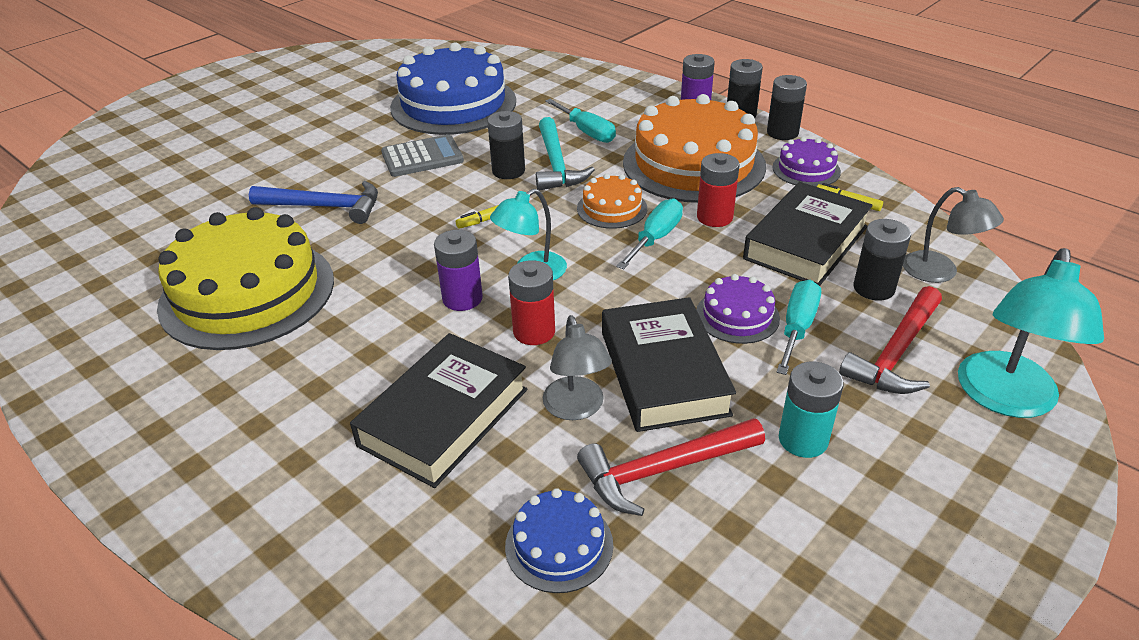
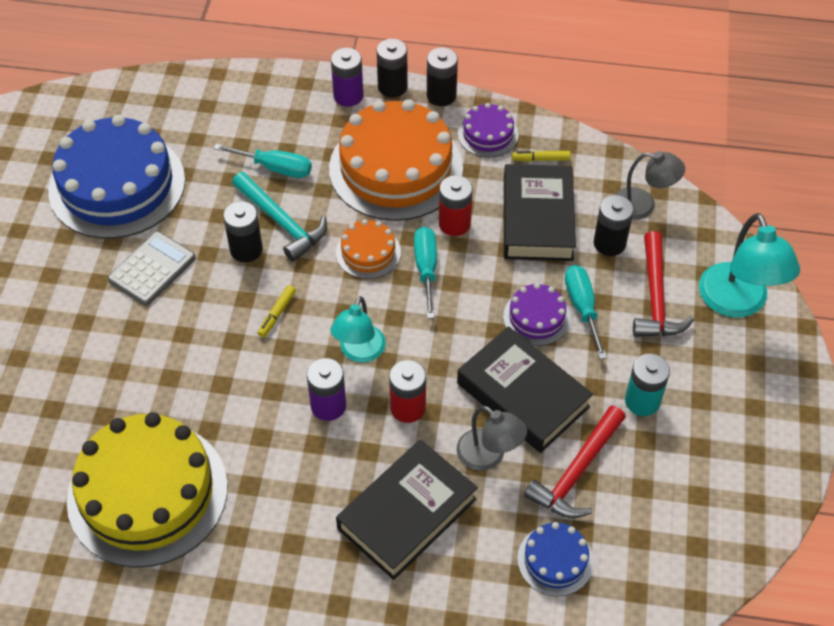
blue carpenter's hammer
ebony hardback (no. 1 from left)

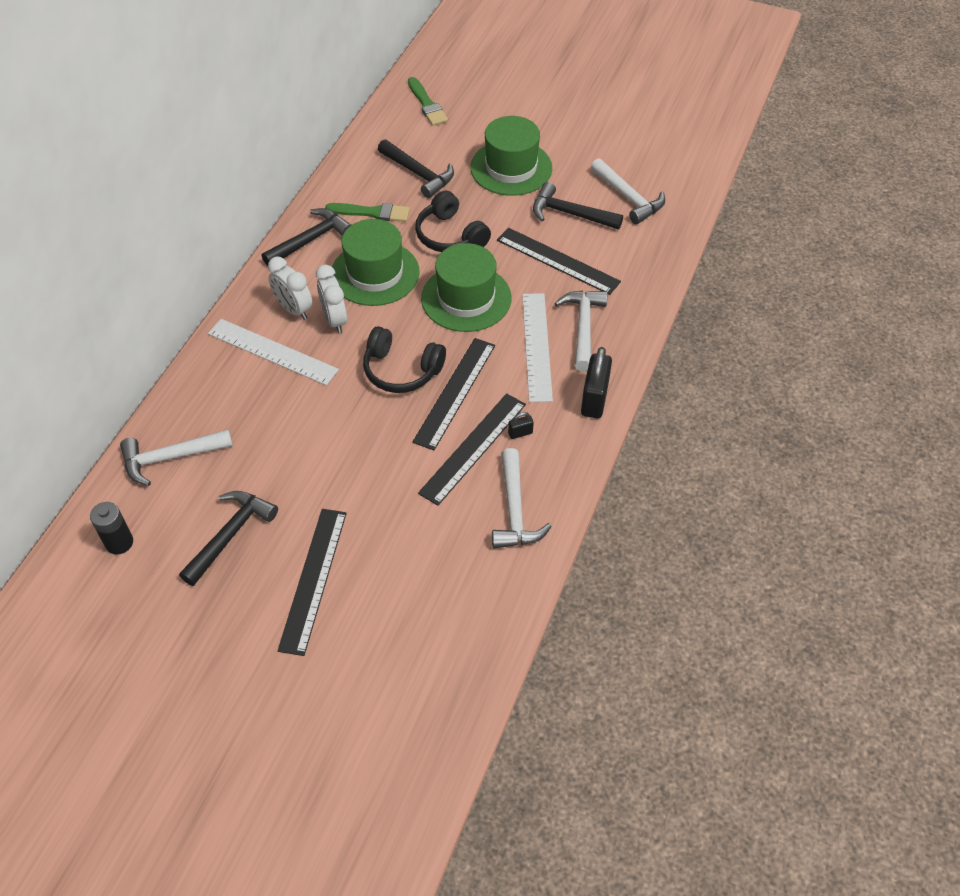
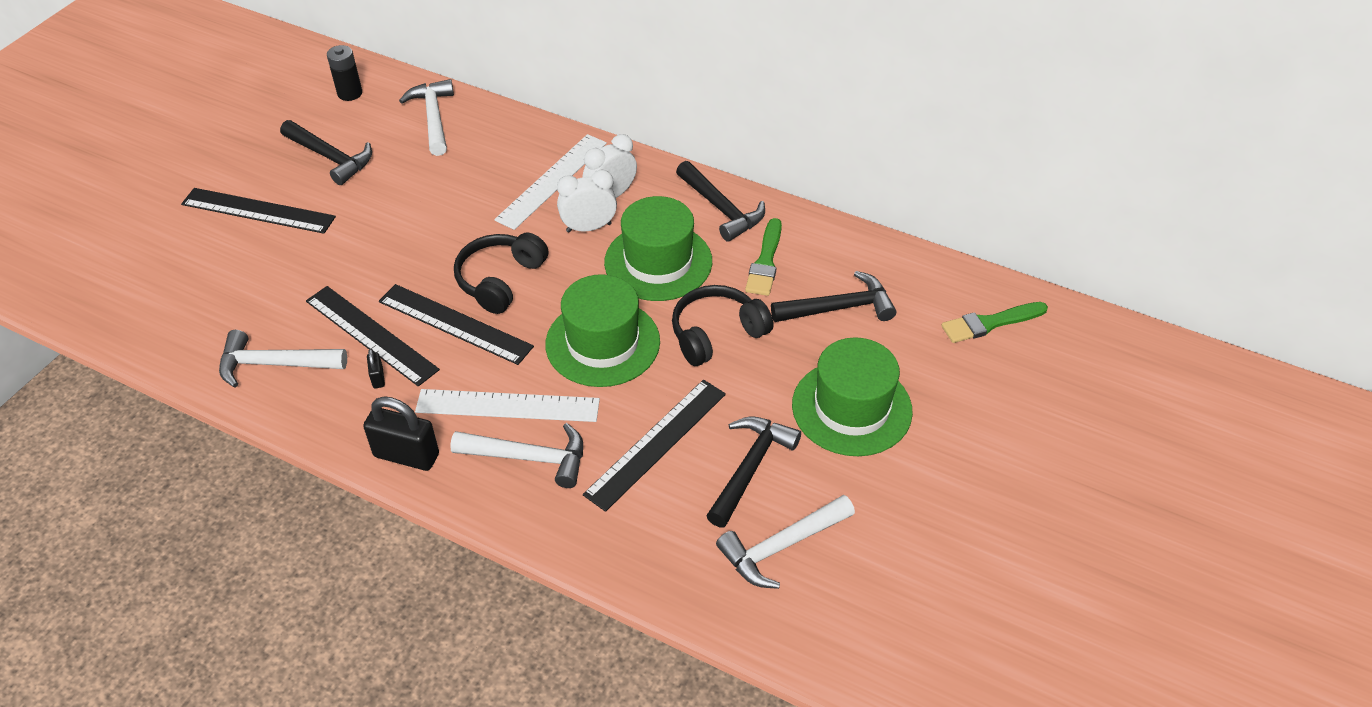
ebony carpenter's hammer (no. 4 from left)

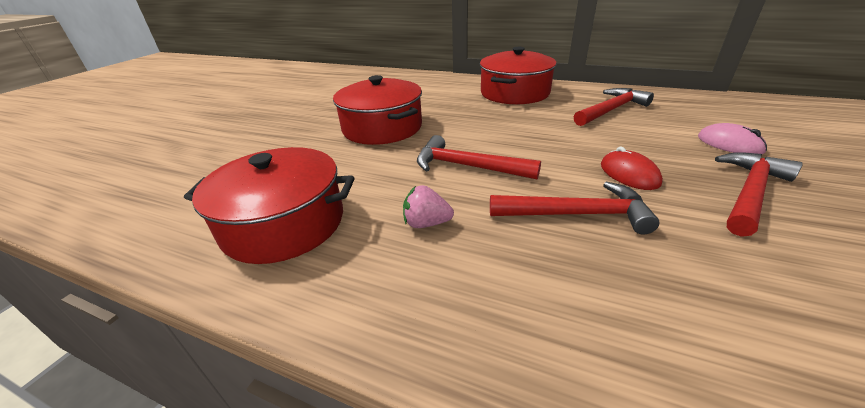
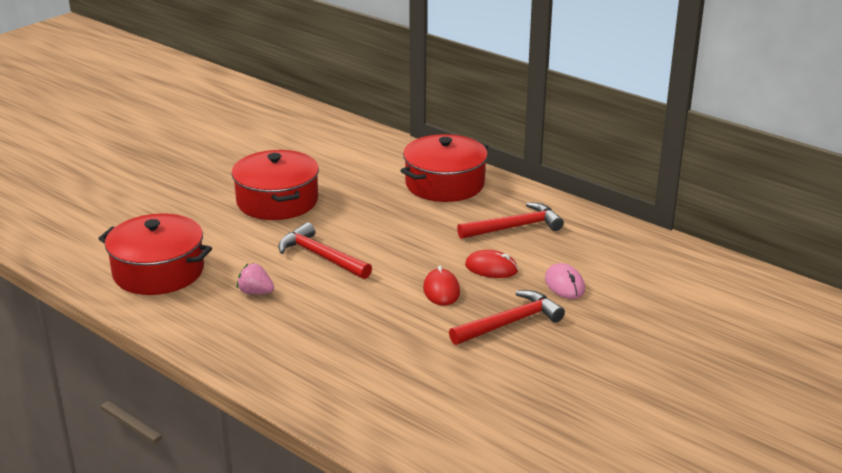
red carpenter's hammer (no. 2 from left in the first image)
red computer mouse (no. 2 from left)

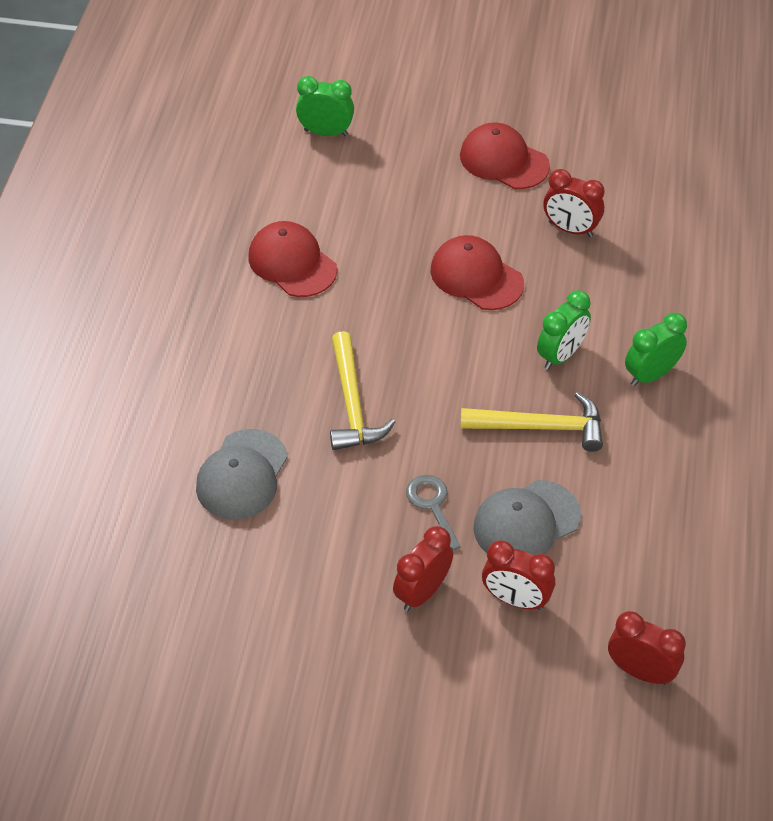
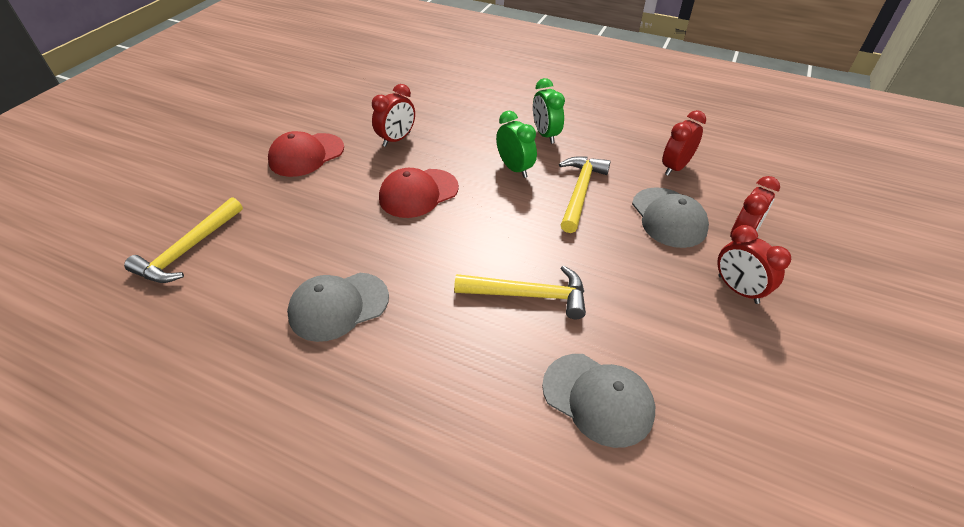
gray key
red bedside clock (no. 2 from left)
golden carpenter's hammer (no. 1 from left)
gray cap (no. 1 from left)

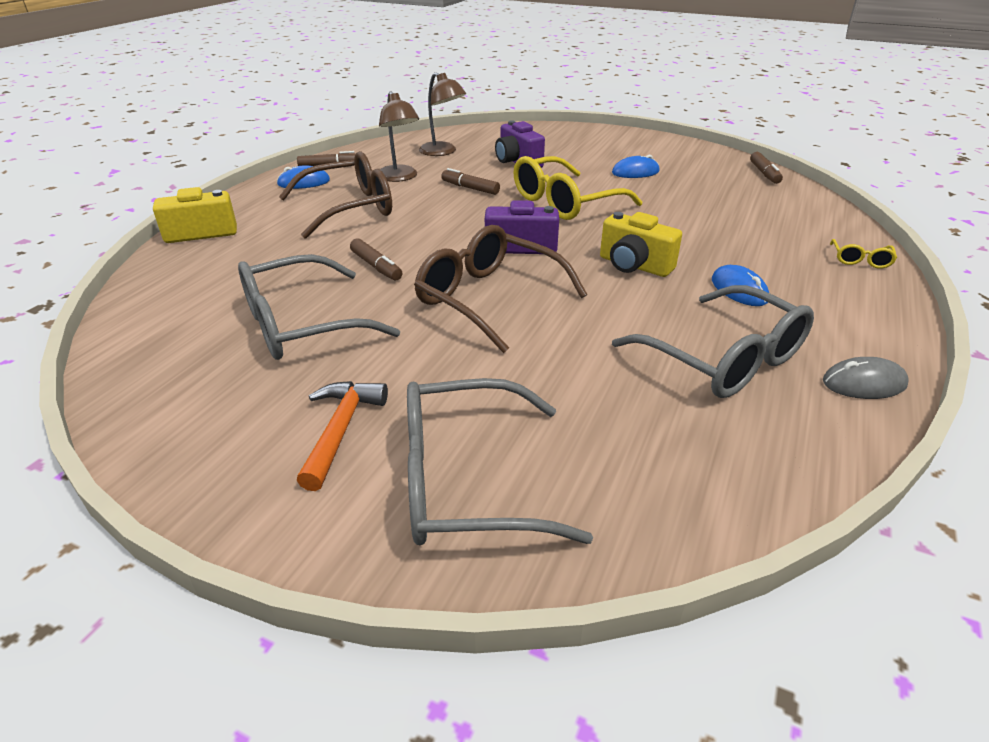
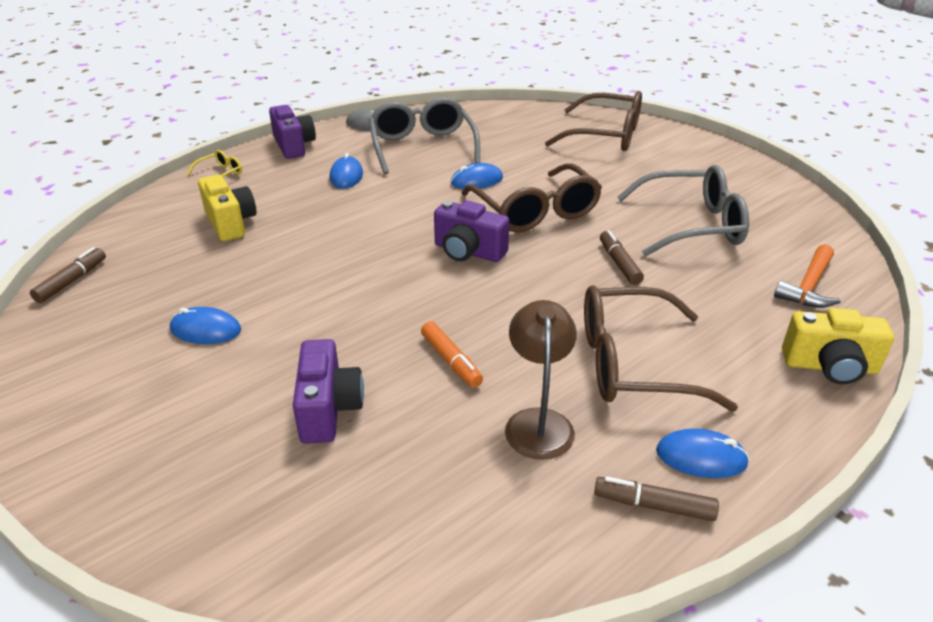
russet lamp (no. 2 from left in the first image)
golden spectacles (no. 1 from left in the first image)
purple compact camera (no. 1 from left)
blue computer mouse (no. 3 from left)
orange carpenter's hammer
golden compact camera (no. 1 from left)
russet spectacles (no. 2 from left)
orange felt pen

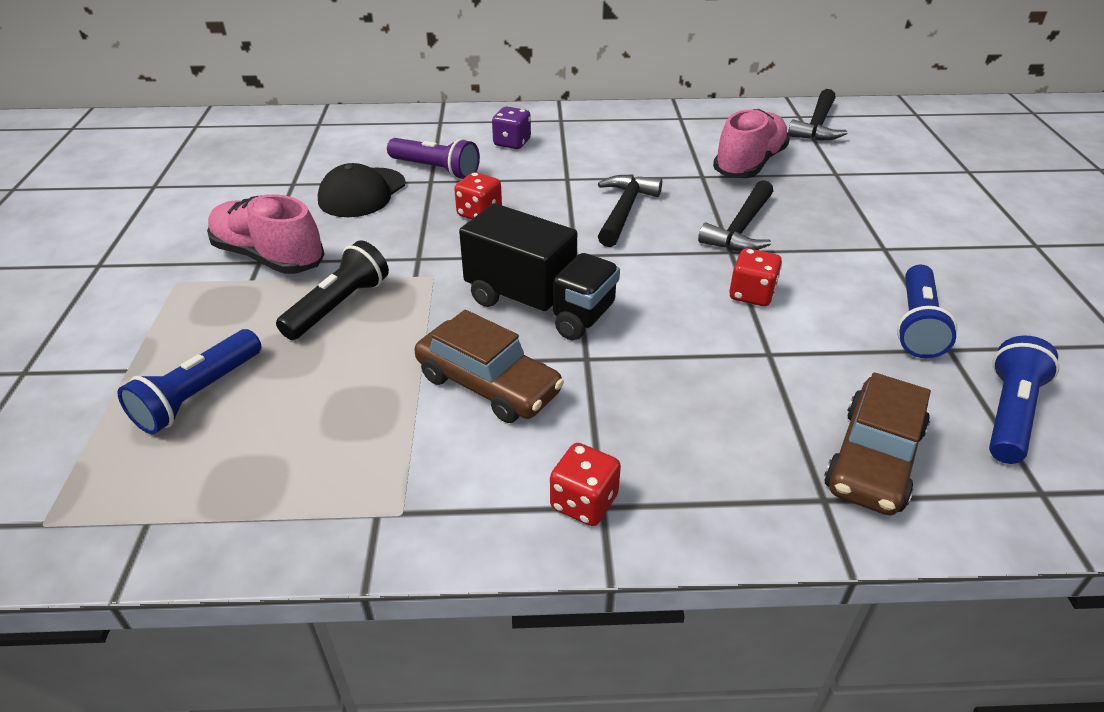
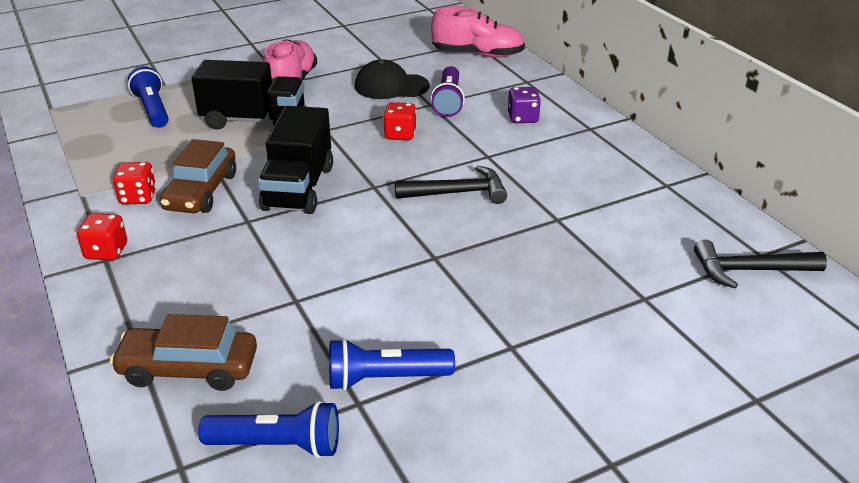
ebony carpenter's hammer (no. 2 from left in the first image)
rose-pink shoe (no. 2 from left)
red dice (no. 2 from left)
ebony toy truck (no. 1 from left)
blue pocket torch (no. 1 from left)

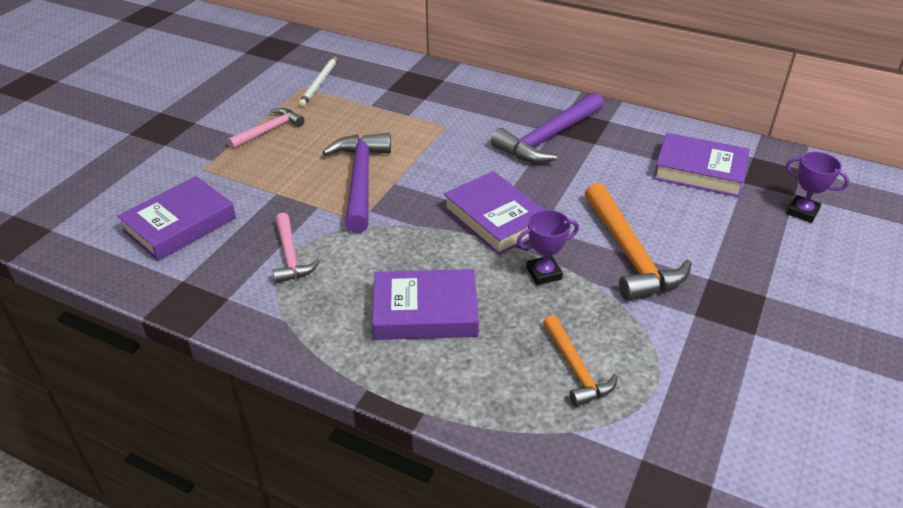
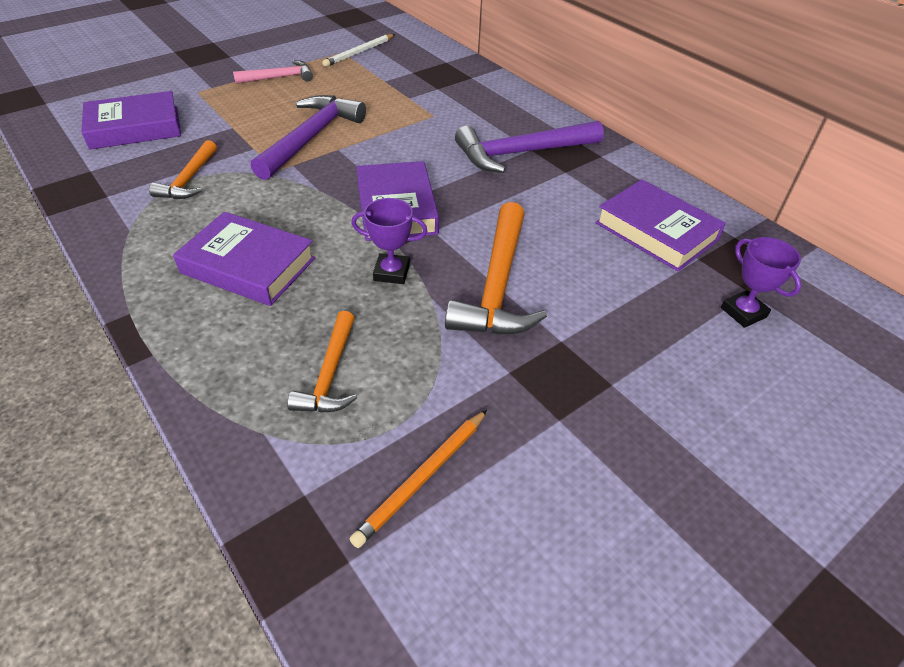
orange lead pencil
orange carpenter's hammer (no. 1 from left)

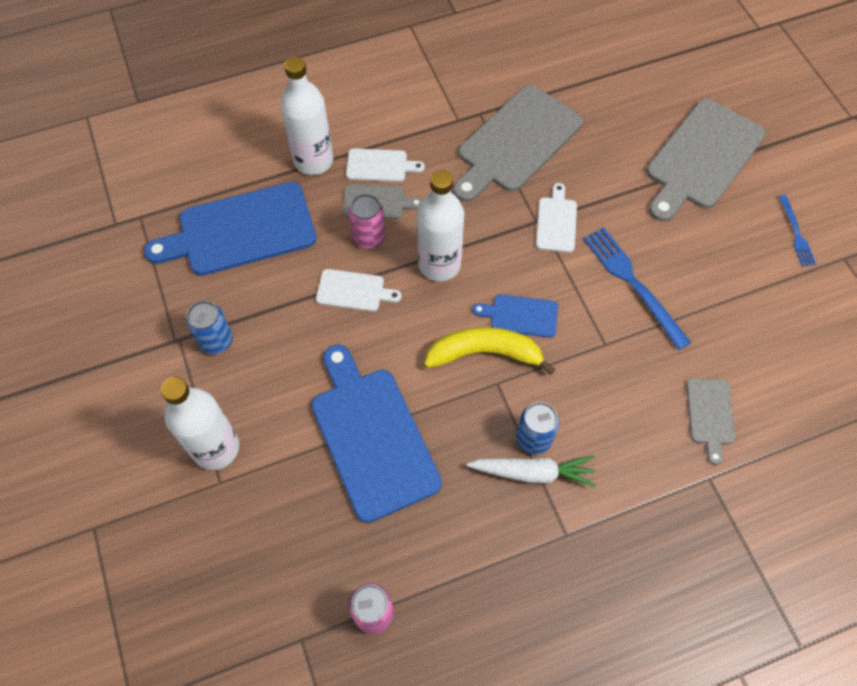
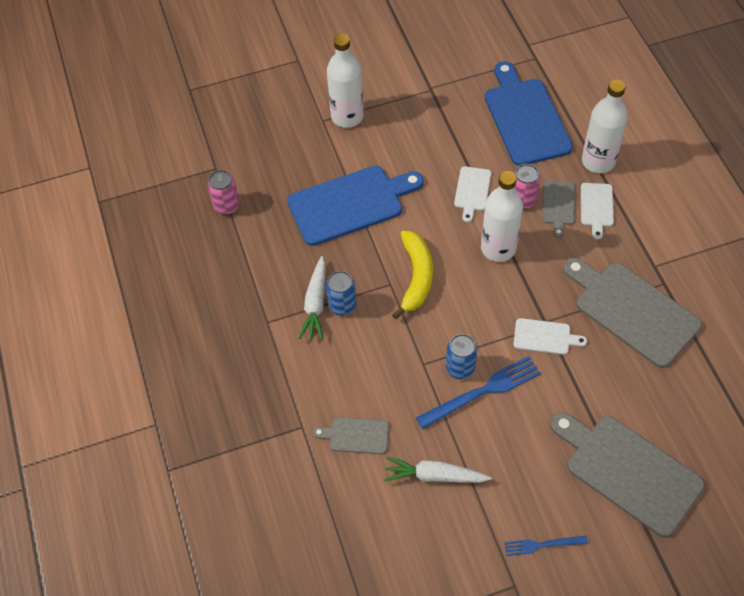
blue cutting board (no. 3 from left in the first image)
pure white root vegetable (no. 2 from left)
blue can (no. 2 from left)

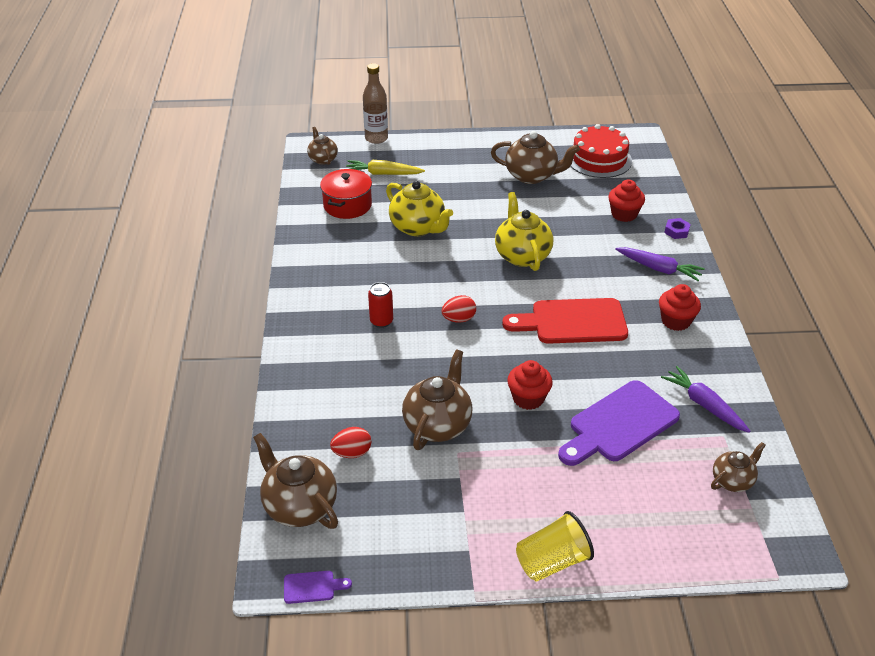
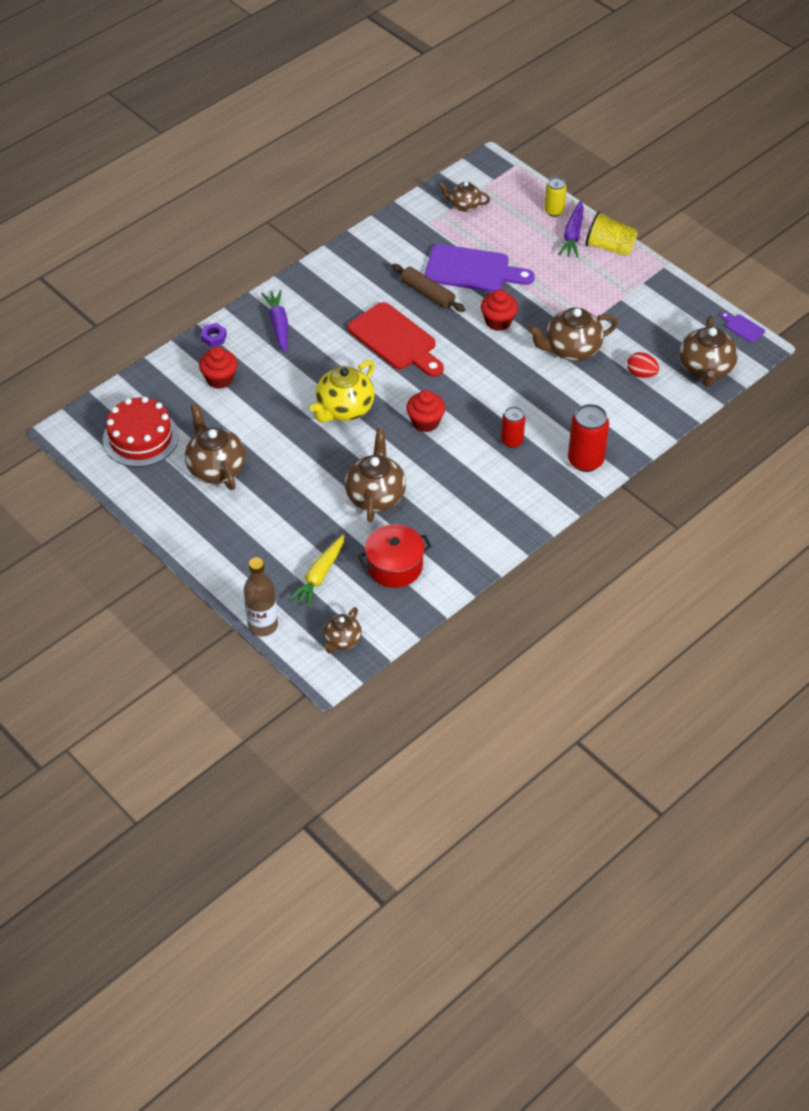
red toy egg (no. 2 from left in the first image)
russet rolling pin
golden can
red can (no. 2 from left)
red fairy cake (no. 2 from left)
purple root vegetable (no. 2 from left)
russet china teapot (no. 3 from left)
golden root vegetable

